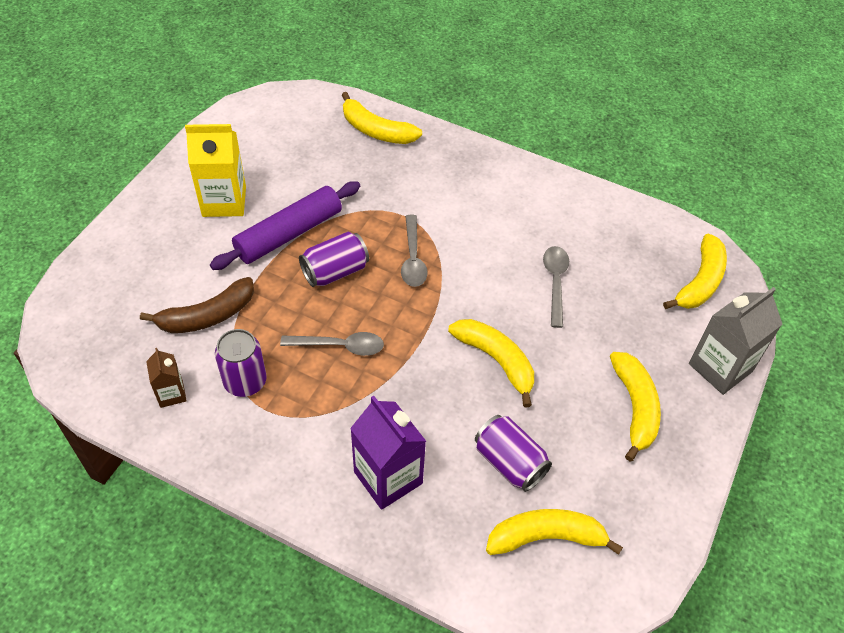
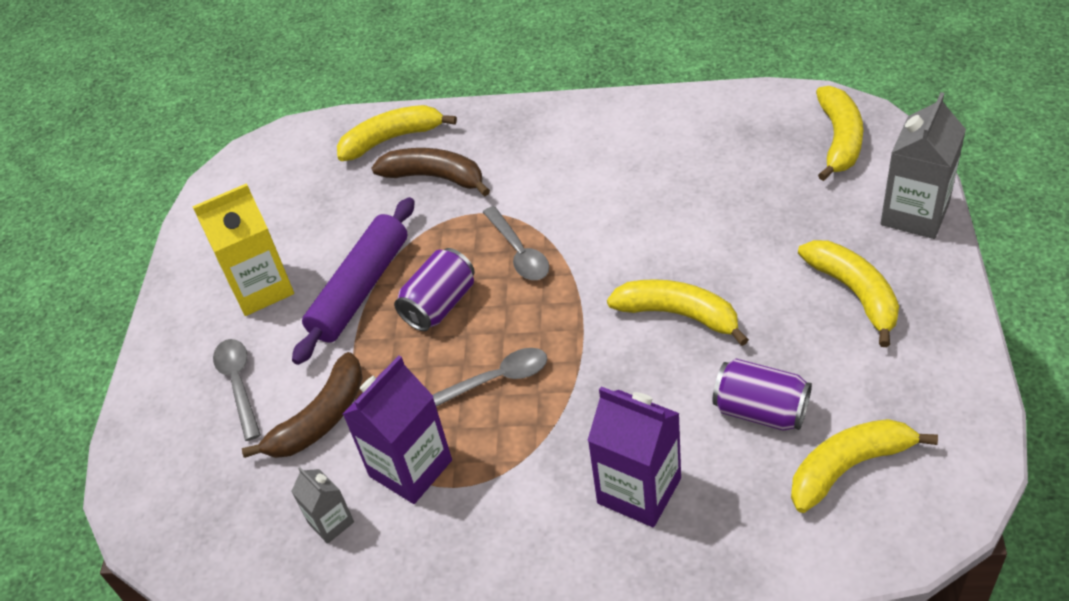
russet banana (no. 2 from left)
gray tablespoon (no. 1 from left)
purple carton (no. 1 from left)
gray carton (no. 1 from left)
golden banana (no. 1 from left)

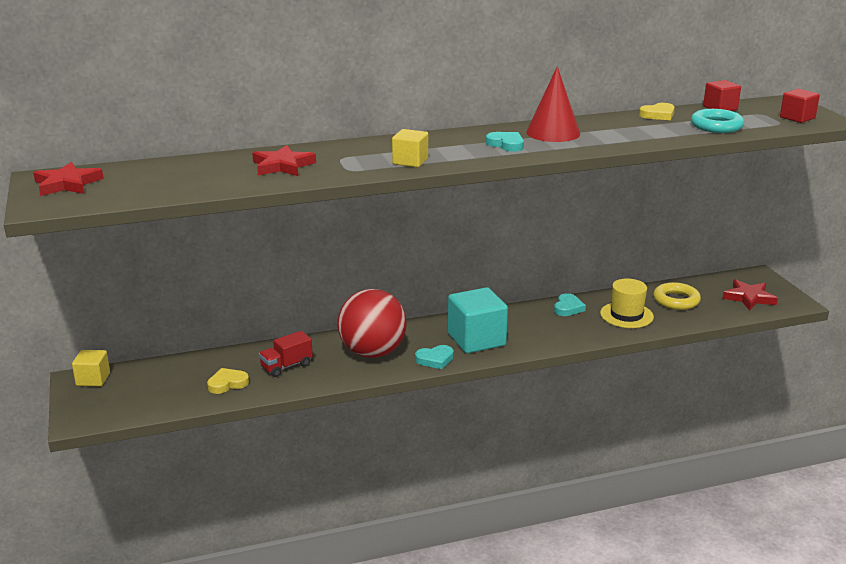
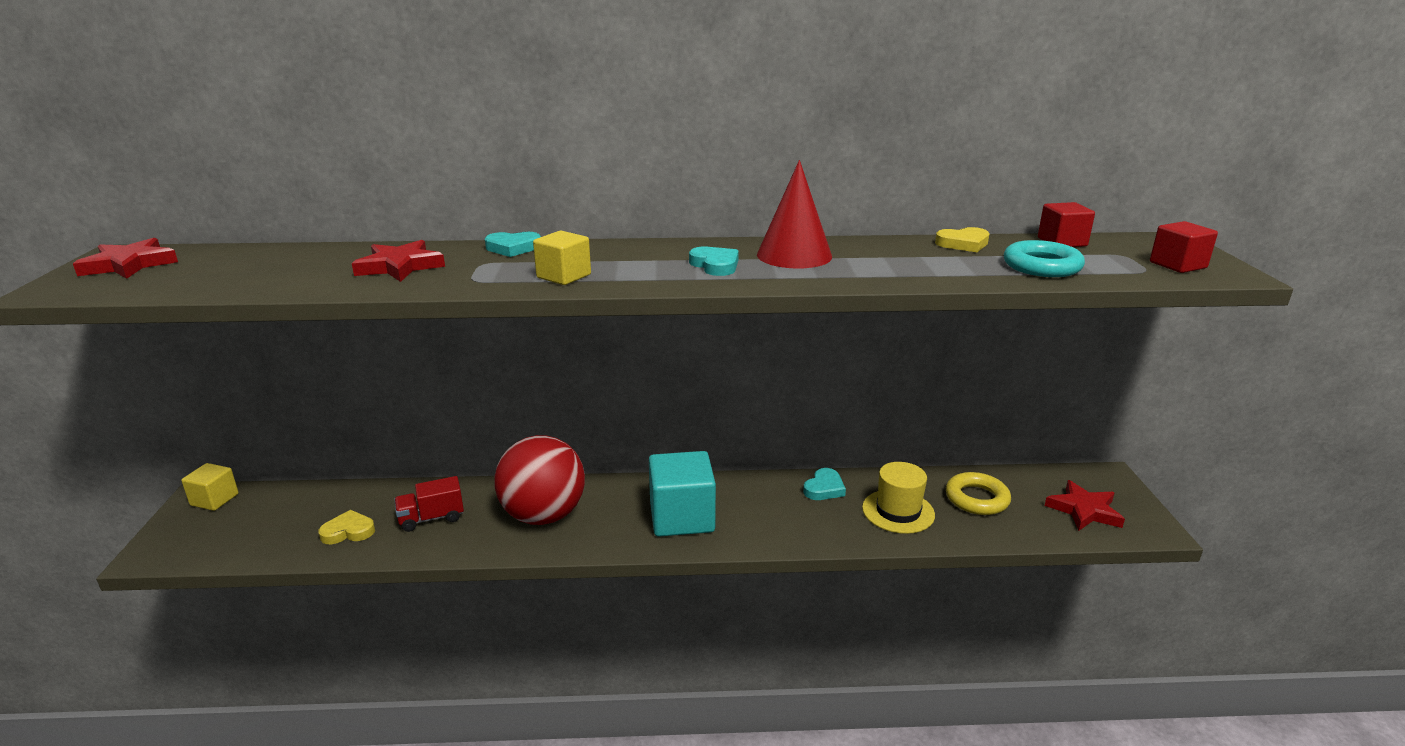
turquoise love heart (no. 1 from left)

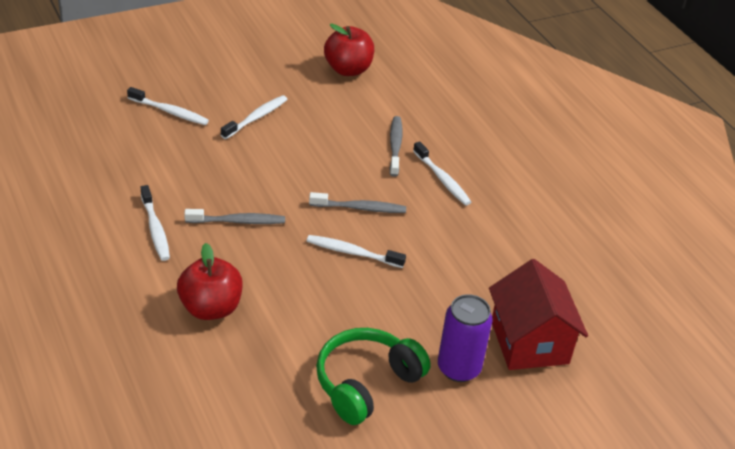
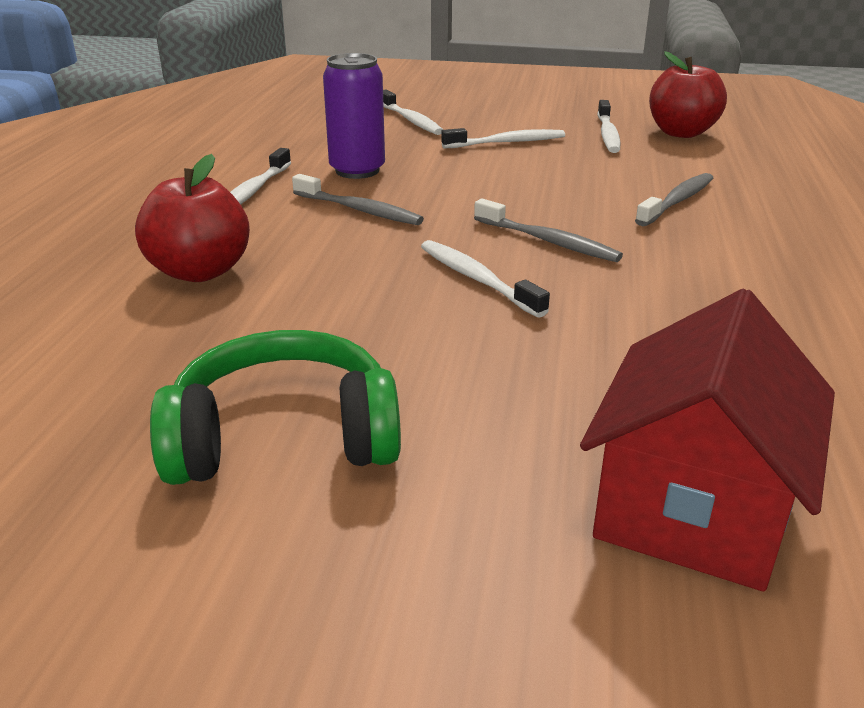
pure white tooth brush (no. 5 from left)
purple can

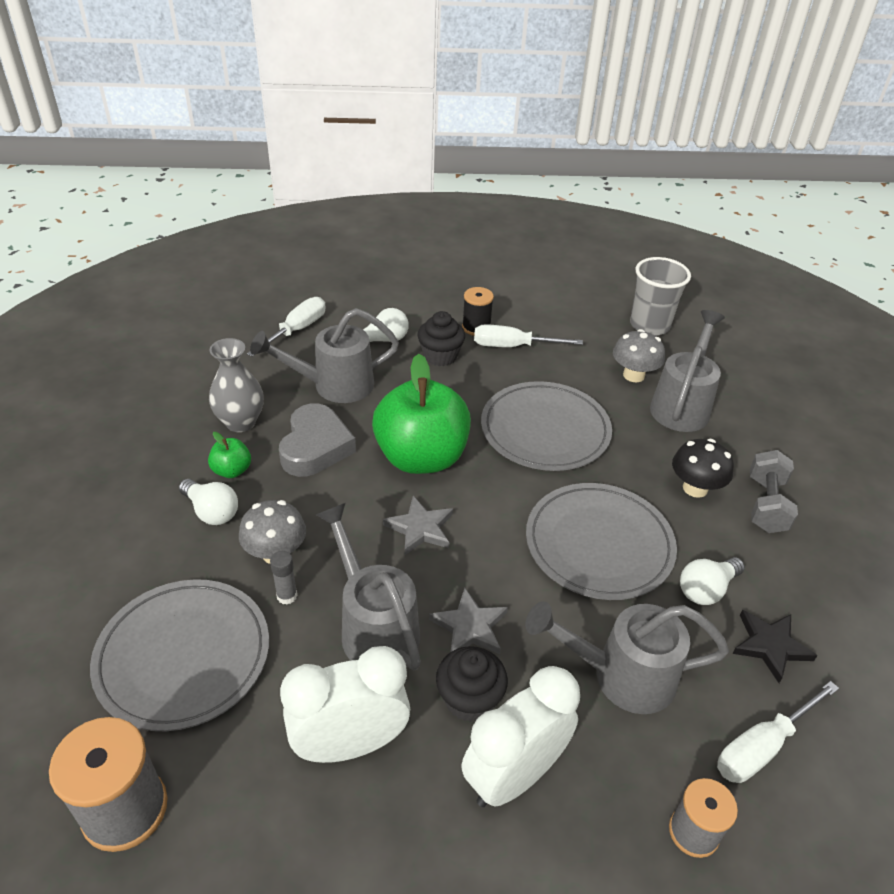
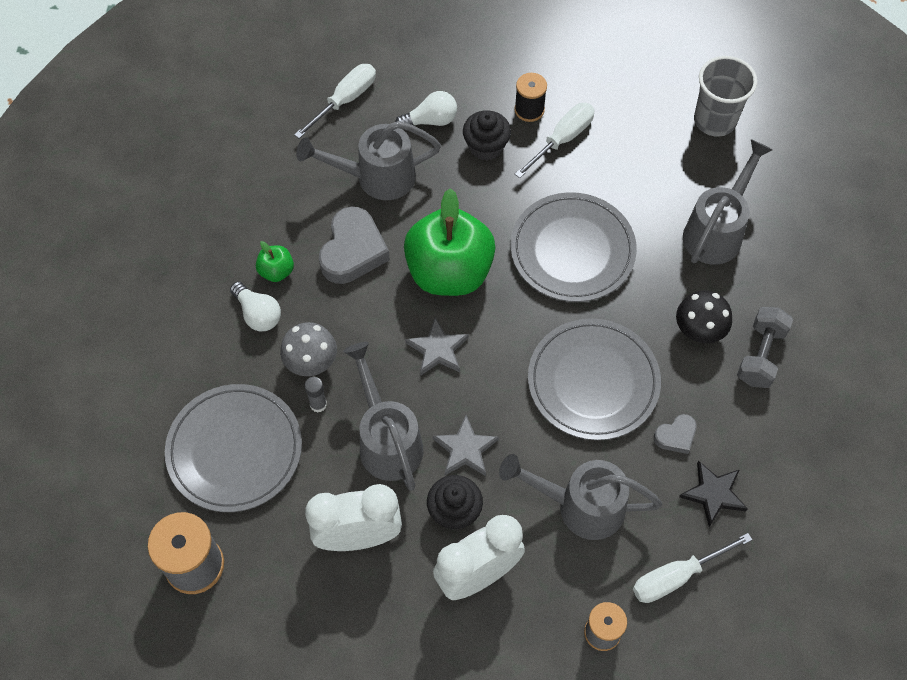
gray tall vase
gray toadstool (no. 2 from left in the first image)
gray love heart (no. 2 from left)
pure white flat screwdriver (no. 2 from left)

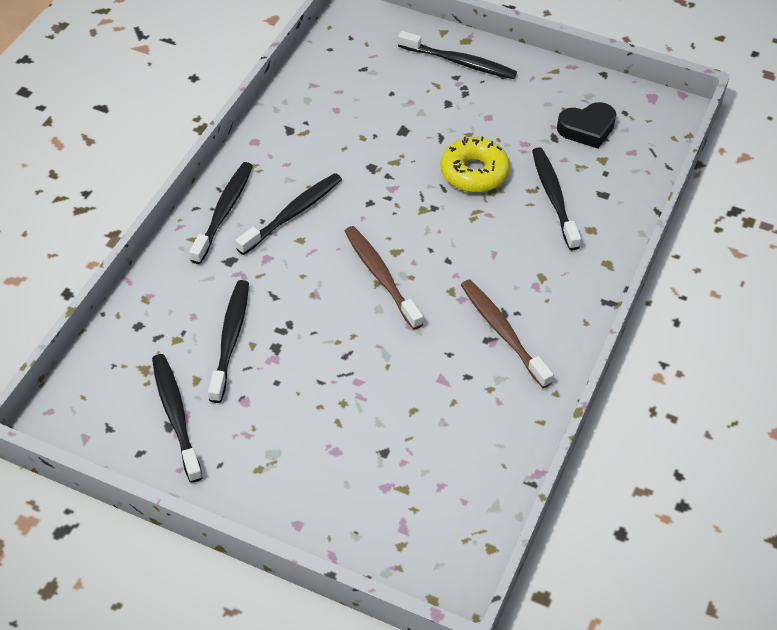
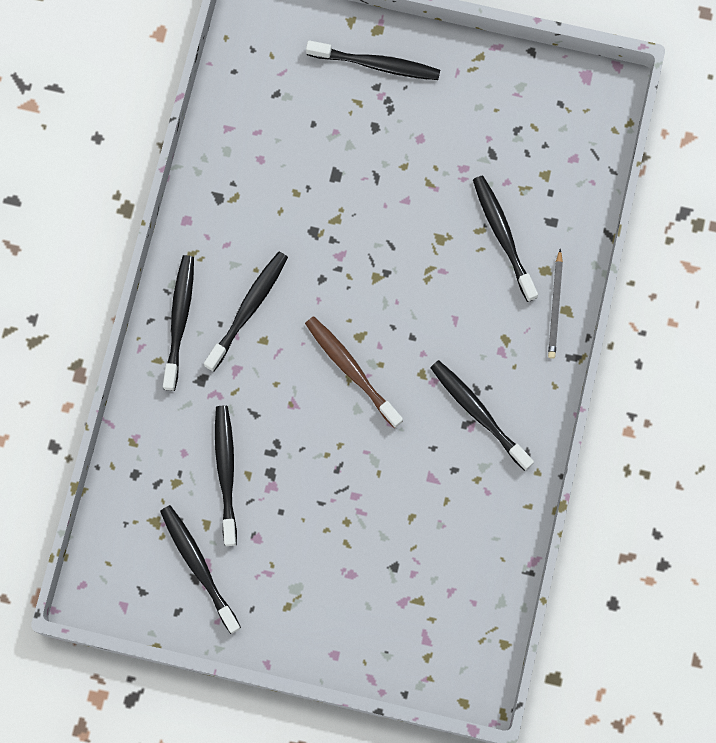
golden glazed donut
ebony love heart
gray lead pencil
ebony tooth brush (no. 6 from left)

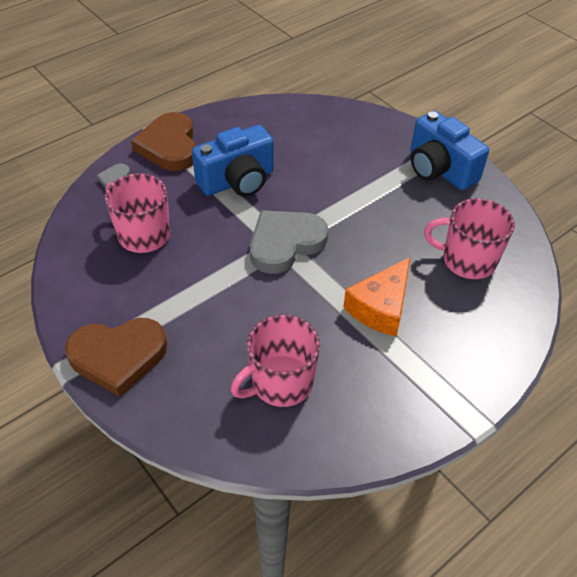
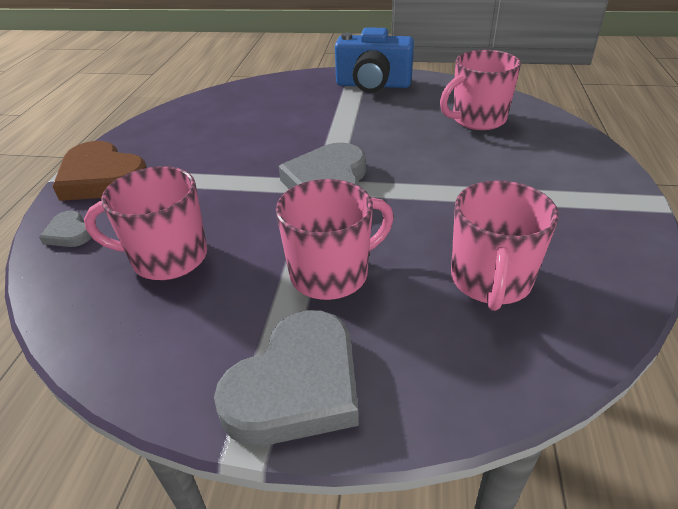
blue compact camera (no. 1 from left in the first image)
orange piece of cheese
rose-pink coffee mug (no. 2 from left)
gray love heart (no. 2 from left)

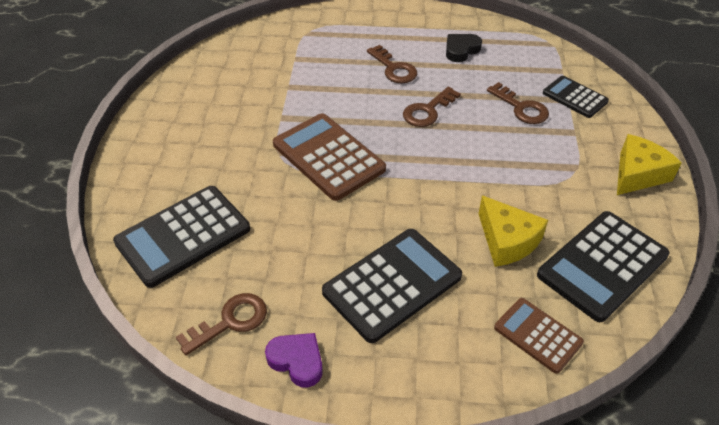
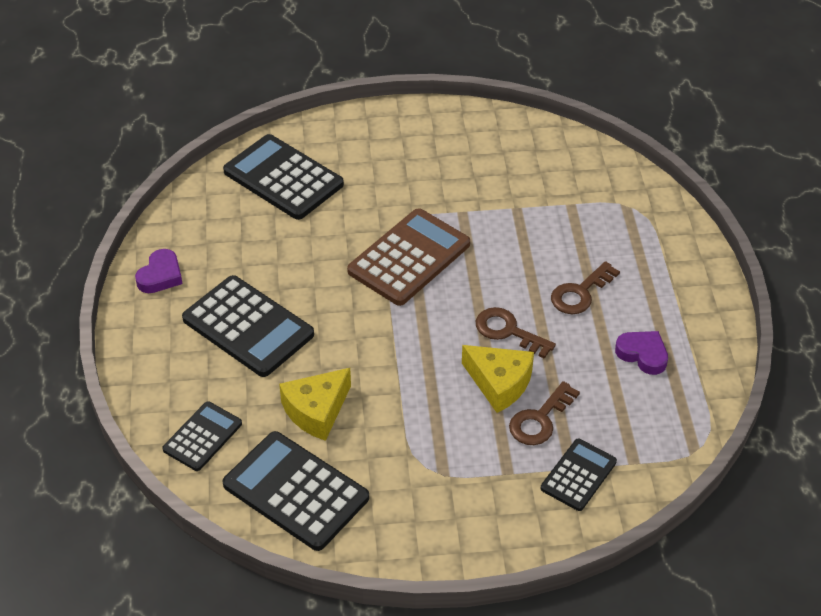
russet key (no. 1 from left in the first image)
golden piece of cheese (no. 2 from left)
purple love heart (no. 2 from left)
ebony calculator (no. 1 from left)

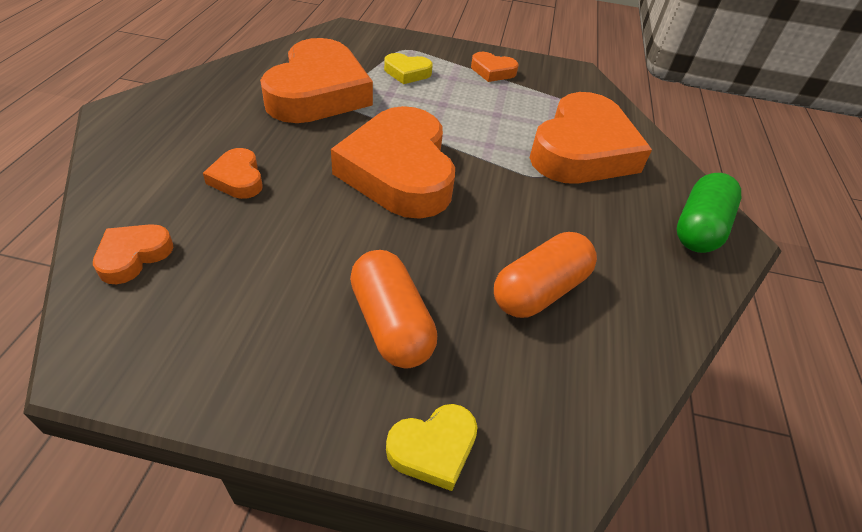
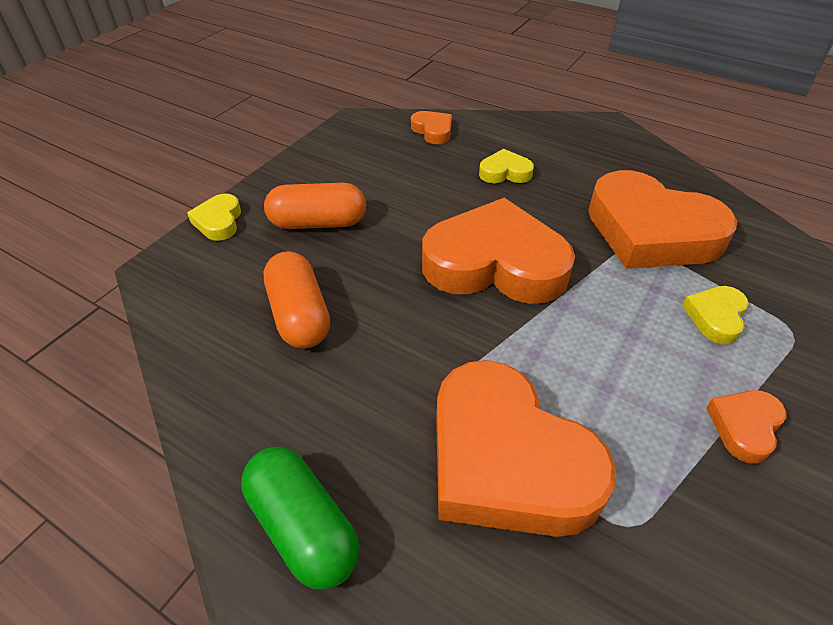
golden love heart (no. 2 from left)

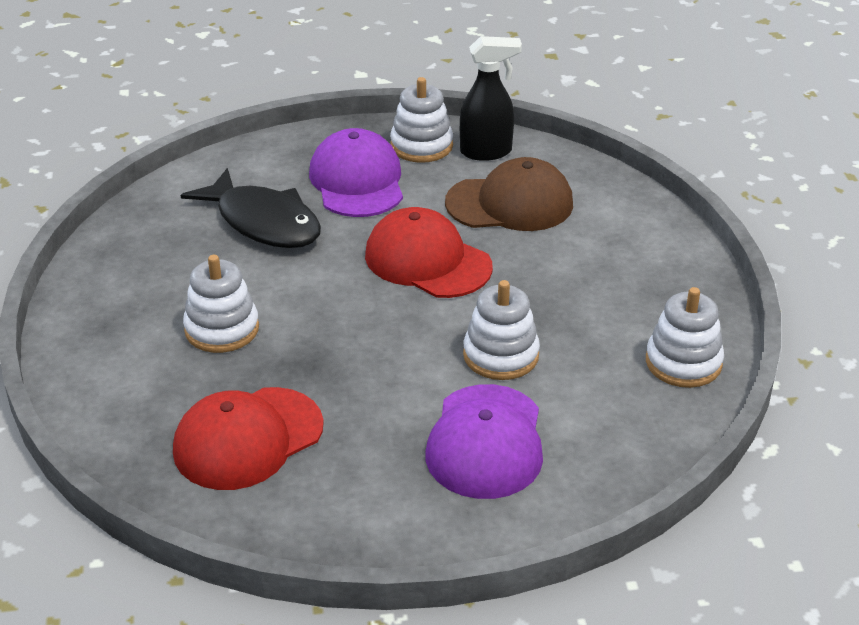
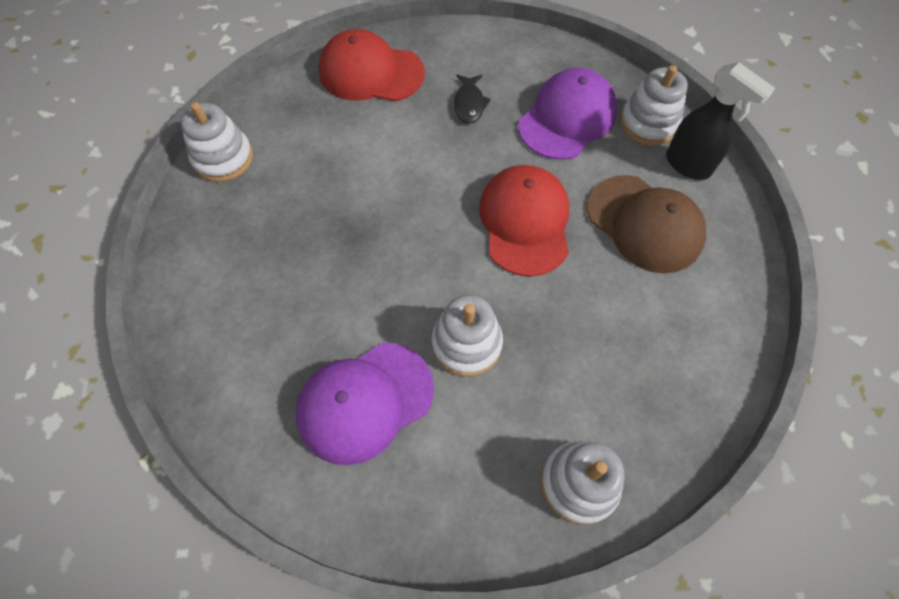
red cap (no. 1 from left)
pure white stacking toy (no. 1 from left)
ebony fish figure

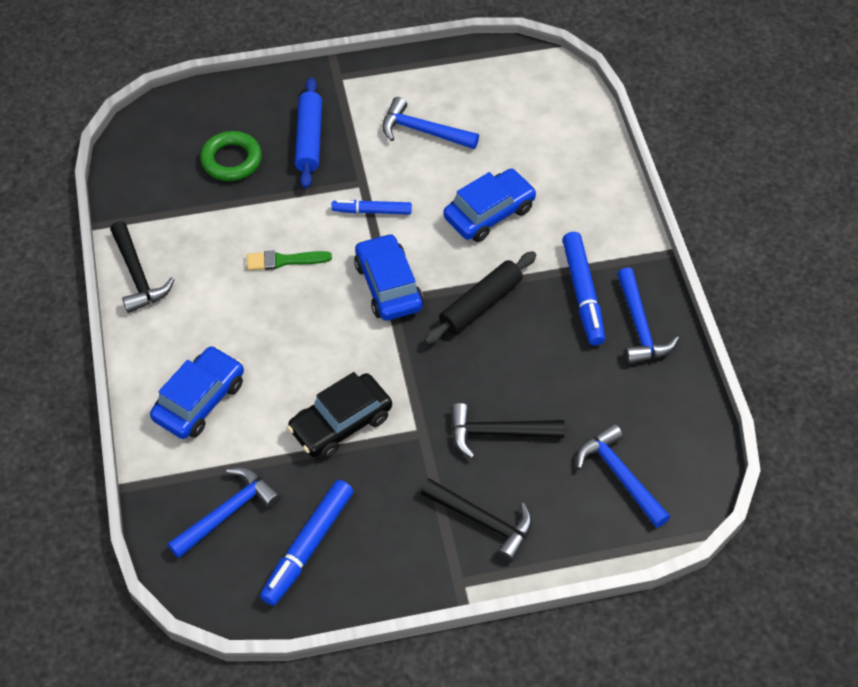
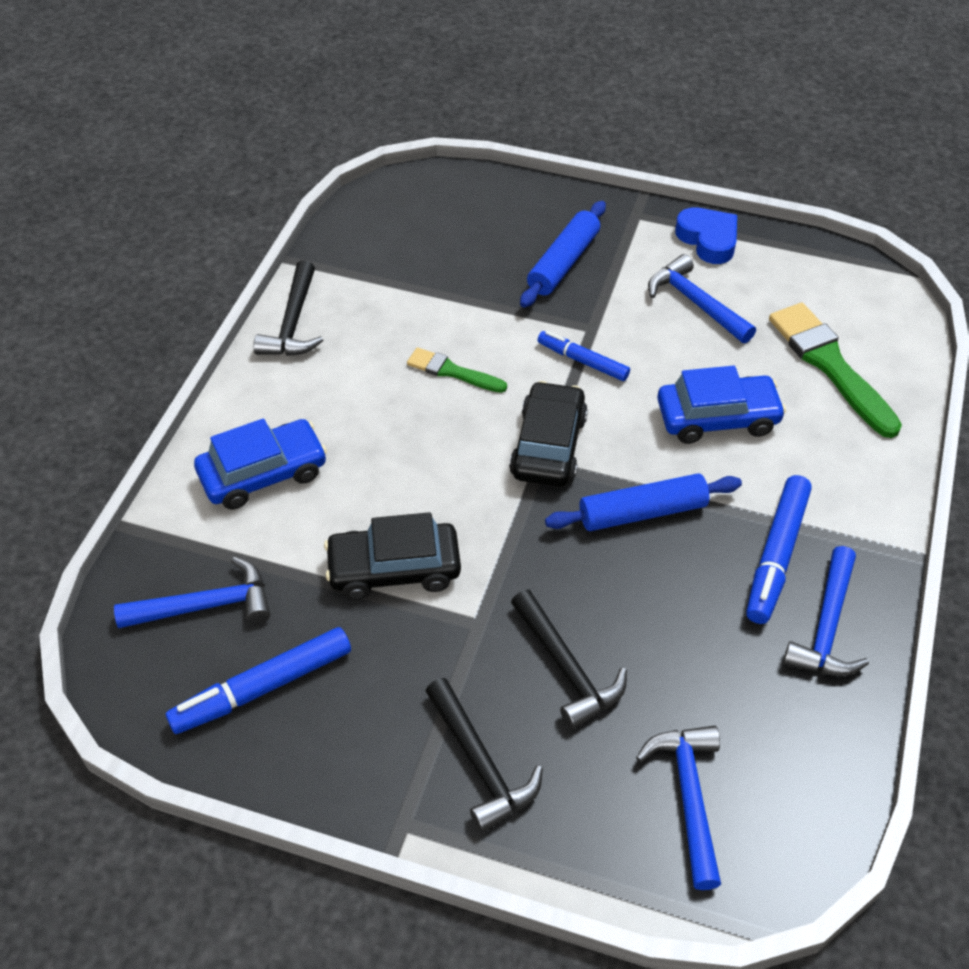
green ring
blue love heart
green brush (no. 2 from left)
ebony car (no. 2 from left)
blue rolling pin (no. 2 from left)
ebony carpenter's hammer (no. 3 from left)

